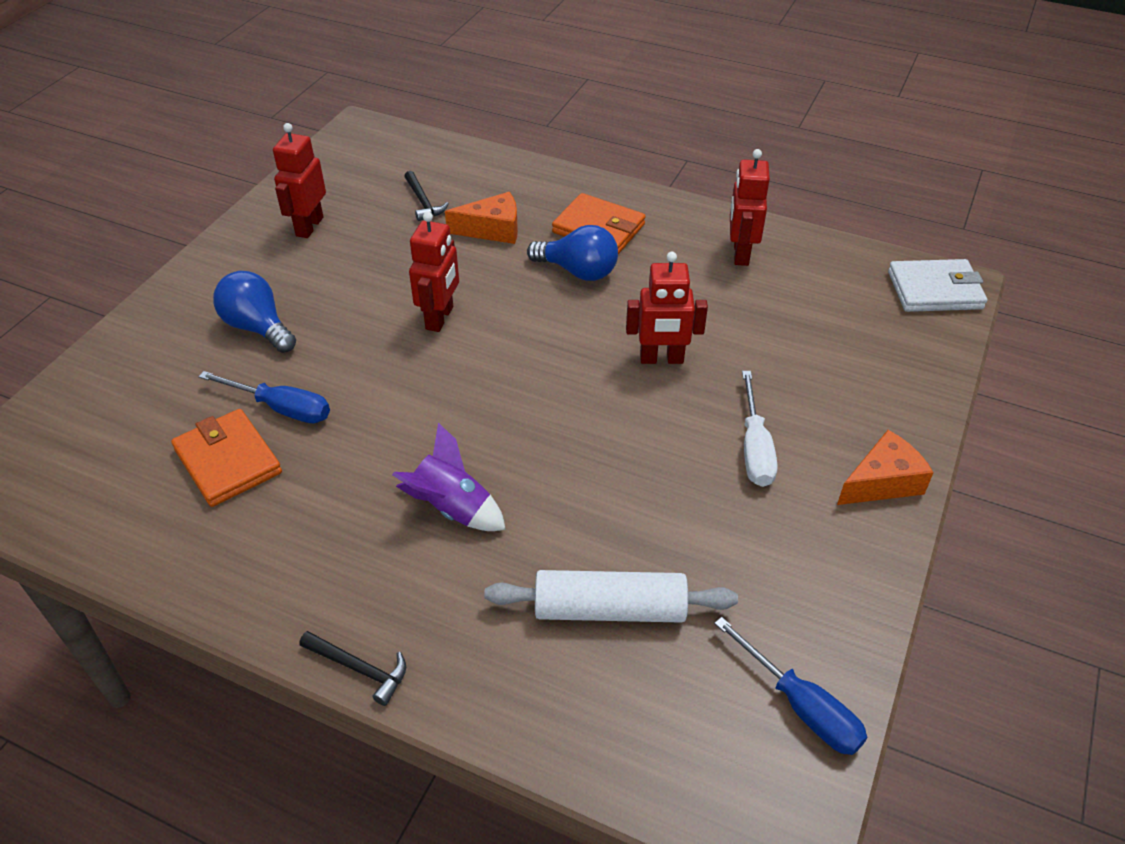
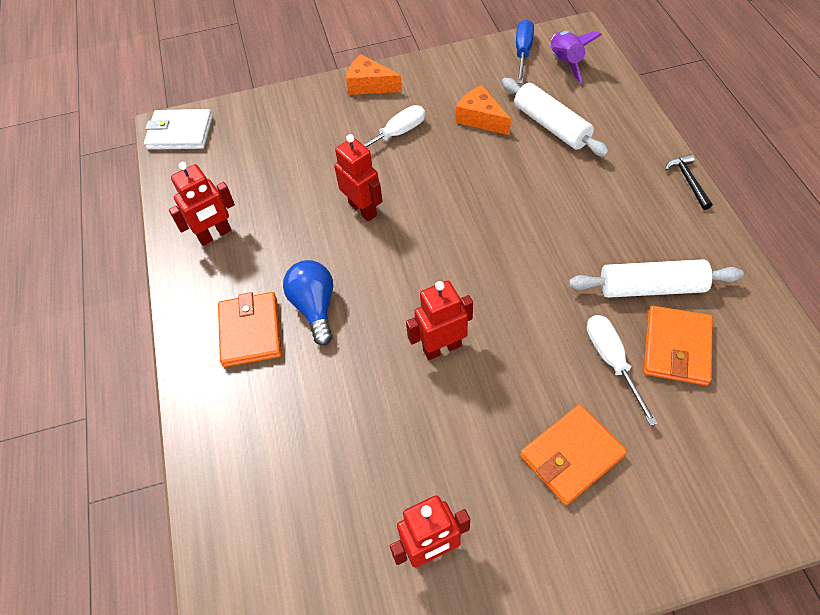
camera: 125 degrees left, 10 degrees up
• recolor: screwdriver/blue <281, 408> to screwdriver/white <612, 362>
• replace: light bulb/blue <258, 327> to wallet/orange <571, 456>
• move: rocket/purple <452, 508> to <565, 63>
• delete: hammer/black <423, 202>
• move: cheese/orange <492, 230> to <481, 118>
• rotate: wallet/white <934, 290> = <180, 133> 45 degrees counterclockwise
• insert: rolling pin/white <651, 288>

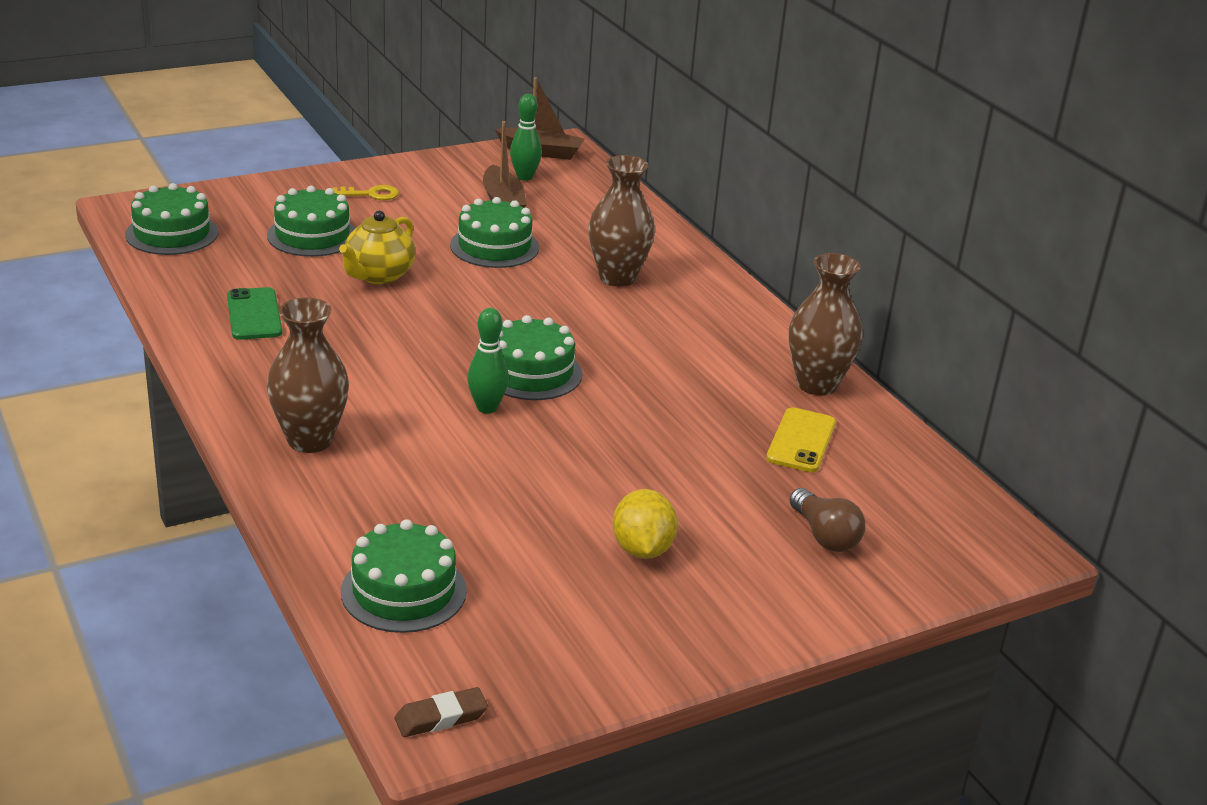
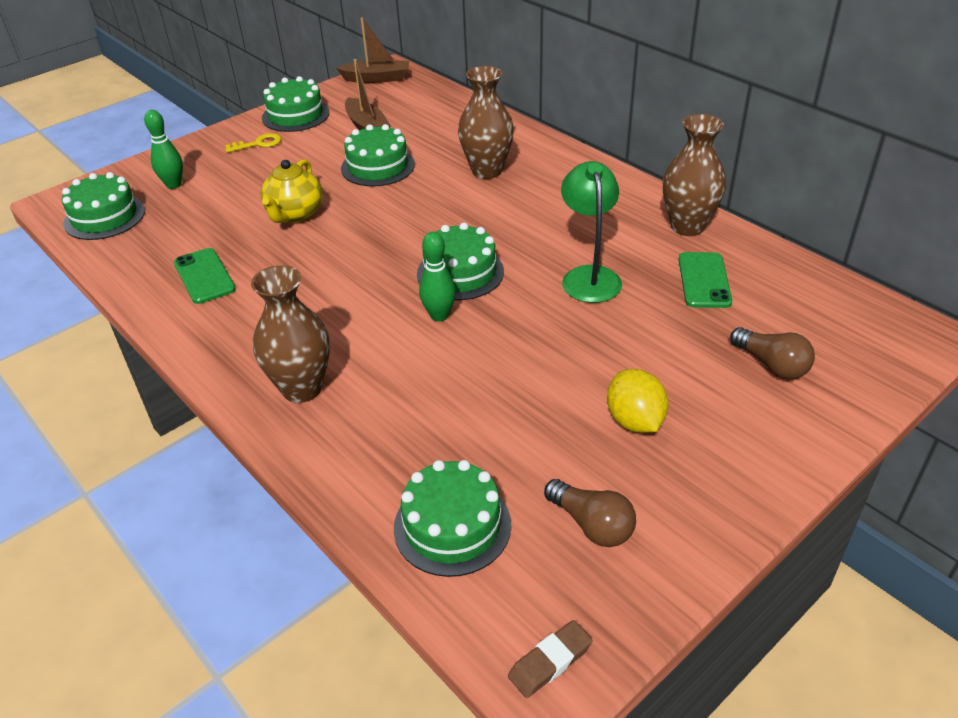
camera: 10 degrees left, 10 degrees up
• move: cake/green <312, 235> to <295, 115>
• move: bowling pin/green <524, 177> to <174, 185>
• recolor: phone/yellow <801, 441> to phone/green <704, 280>
• insert: light bulb/brown <591, 525>
• insert: lamp/green <589, 276>

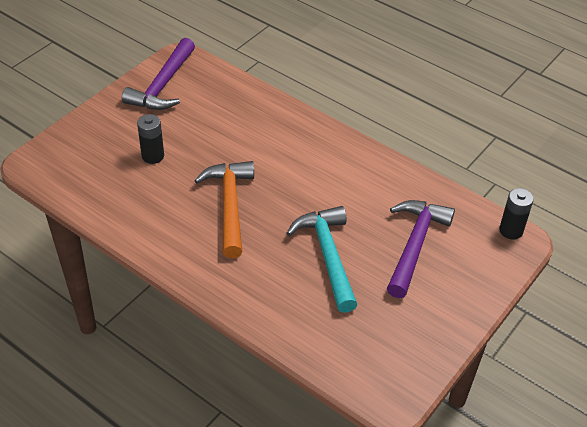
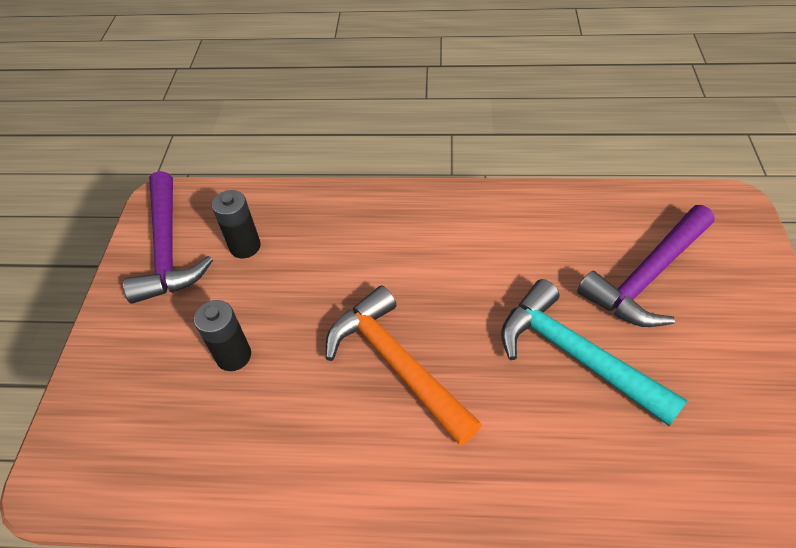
camera: 30 degrees left, 5 degrees up
• rotate: hammer/purple <414, 245> = <647, 277> 120 degrees counterclockwise
• move: battery/black <511, 230> to <245, 246>

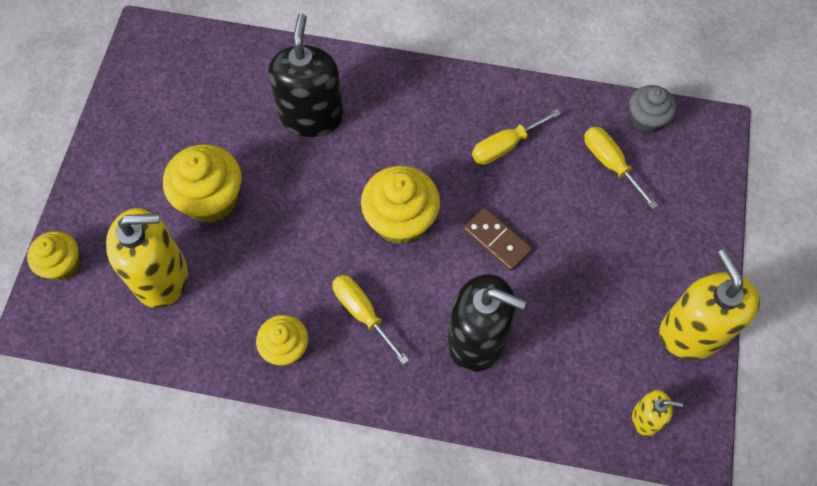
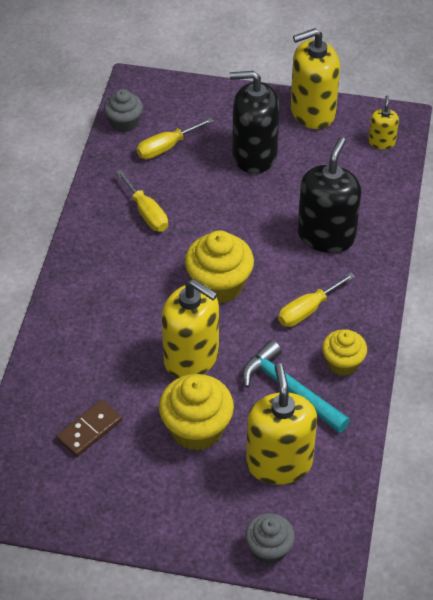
camera: 90 degrees left, 15 degrees down
• recolor: cupcake/yellow <62, 265> to cupcake/grey <269, 549>
• move: soap dispenser/black <311, 116> to <254, 155>
• move: domino/brown <497, 240> to <89, 430>
• insert: soap dispenser/yellow <191, 357>
• insert: hammer/turquoise <290, 389>

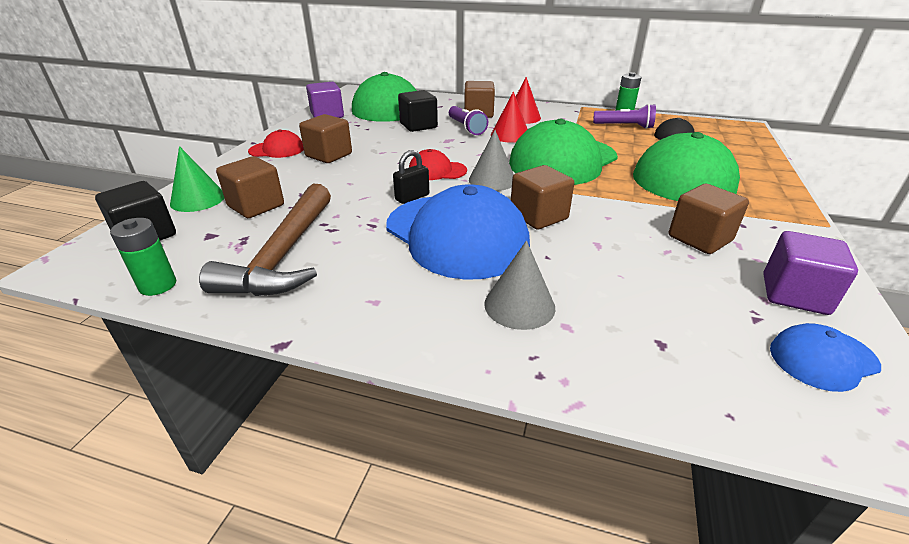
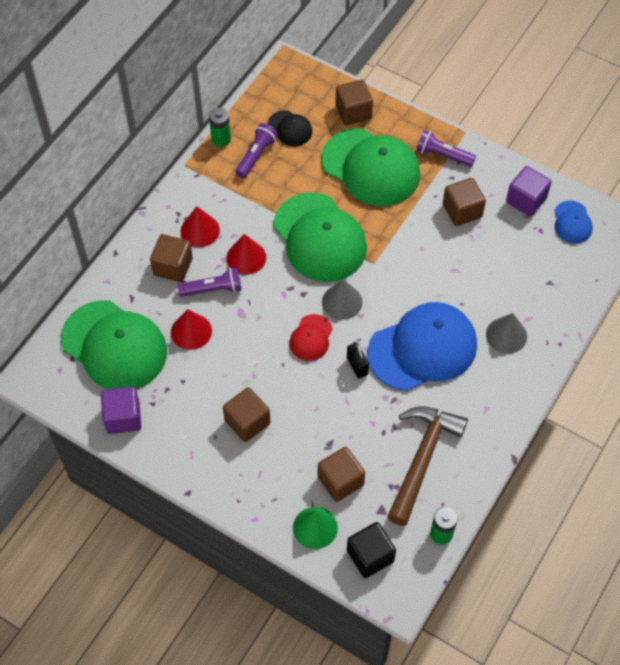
camera: 75 degrees left, 25 degrees up
• rotate: hammer/brown <284, 255> = <422, 459> 90 degrees counterclockwise
• delete: cap/red <277, 150>
• replace: cube/black <418, 126> to cone/red <191, 331>
• move: cube/brown <538, 216> to <353, 112>
• insert: flashlight/purple <443, 155>

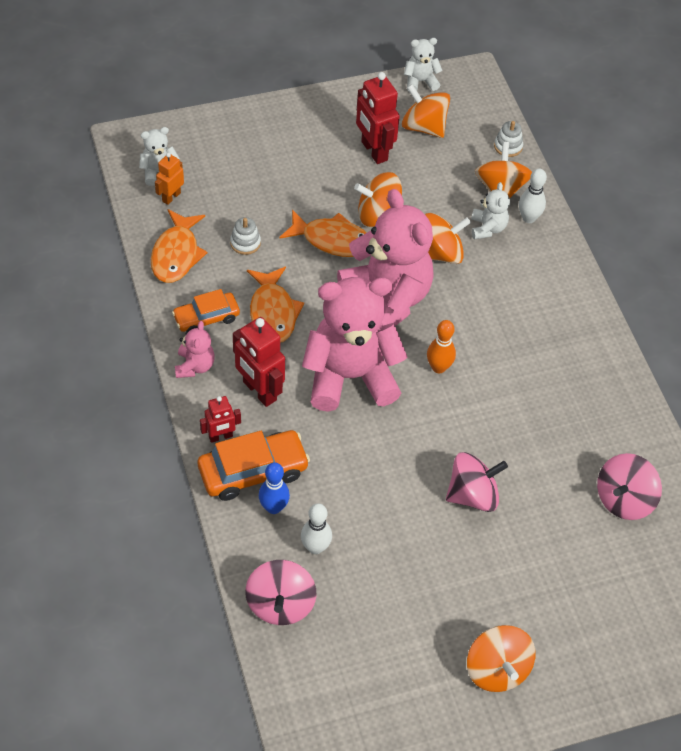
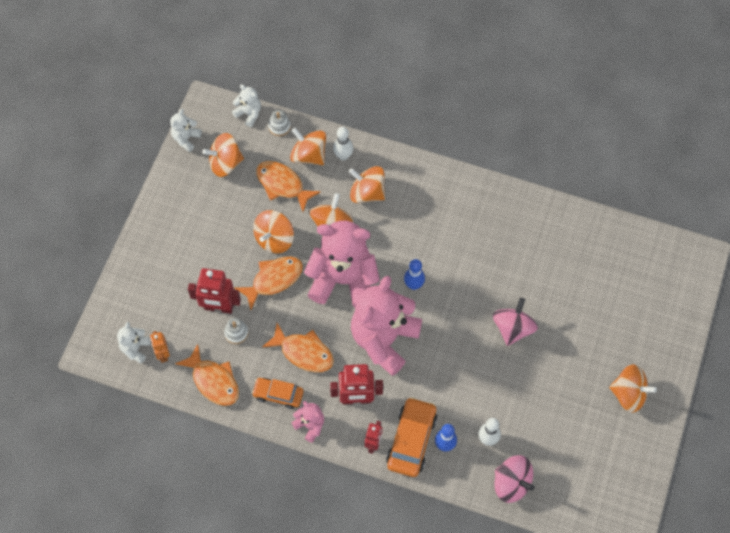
camera: 50 degrees left, 10 degrees up
• rotate: car/orange <206, 318> = <278, 395> 90 degrees clockwise
• move: robot/red <374, 151> to <218, 307>
• recolor: bowling pin/orange <438, 367> to bowling pin/blue <413, 285>
• move: teddy bear/white <487, 228> to <249, 114>
• delete: spinning top/pink <624, 499>
• insert: fish/orange <282, 185>
• insert: spinning top/orange <367, 193>

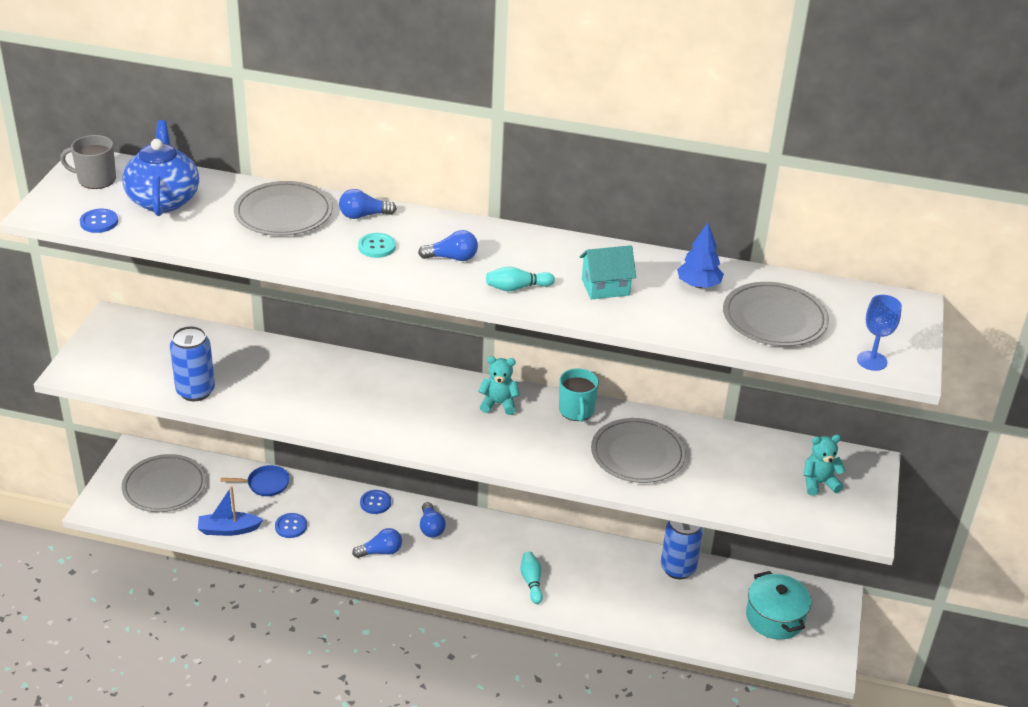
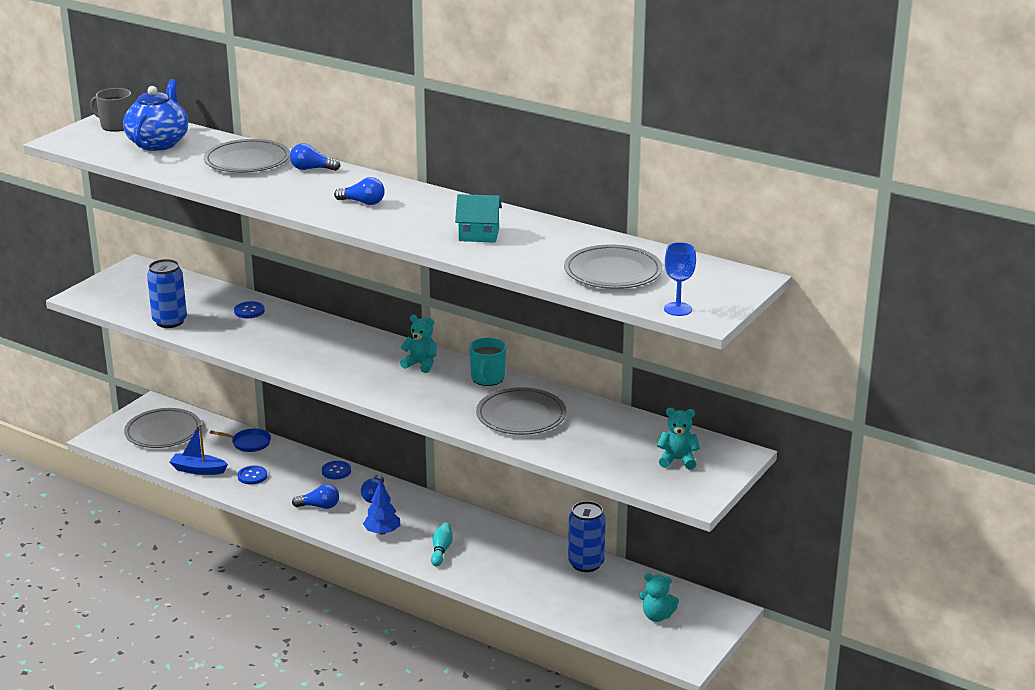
camera: 20 degrees right, 10 degrees down
• move: button/blue <99, 222> to <249, 311>
• delete: button/turquoise <377, 247>
• delete: bowling pin/turquoise <517, 288>
• move: tree/blue <698, 285> to <382, 532>
• replace: pot/turquoise <775, 618> to teddy bear/turquoise <657, 616>

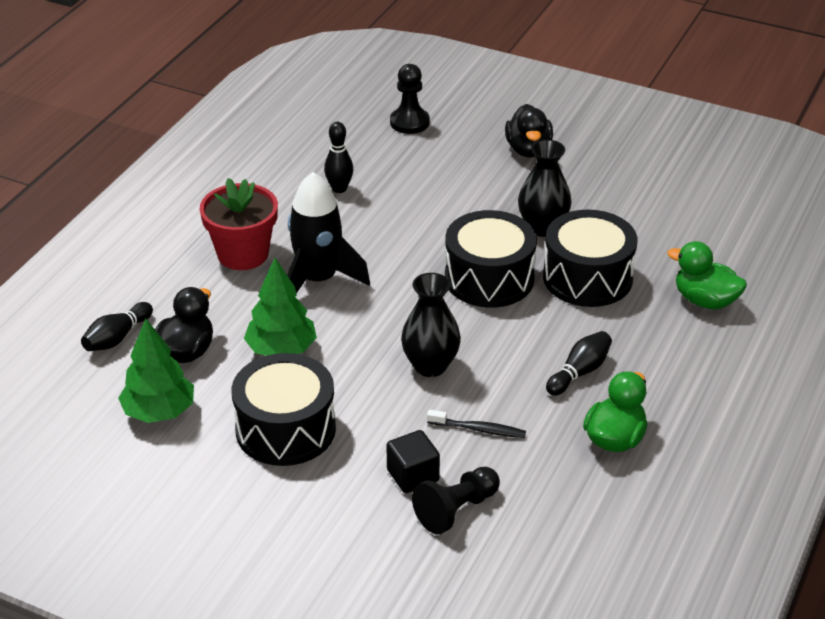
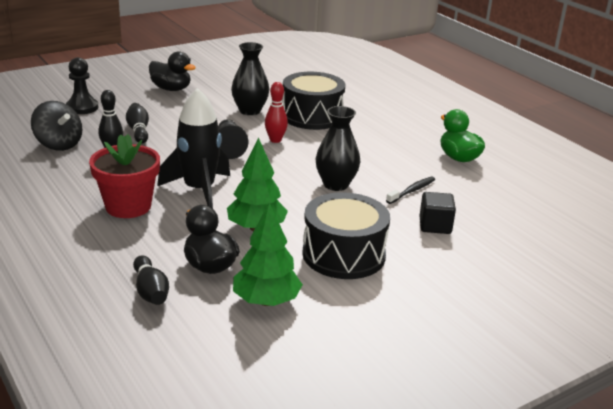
camera: 60 degrees left, 10 degrees down
• move: pawn/black <456, 510> to <229, 148>
• replace: drum/black <489, 278> to bowling pin/red <275, 140>
• move: bowling pin/black <579, 372> to <138, 131>
• delete: duck/green <705, 301>
• insert: spinning top/black <58, 144>

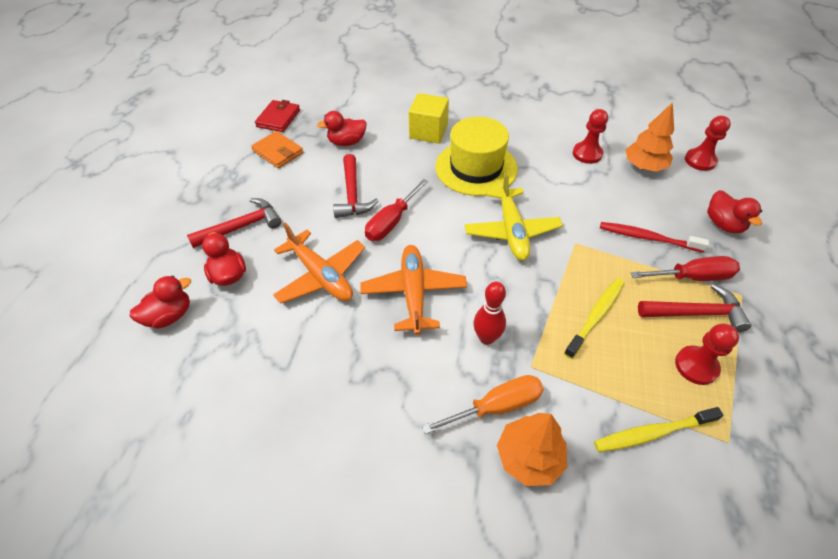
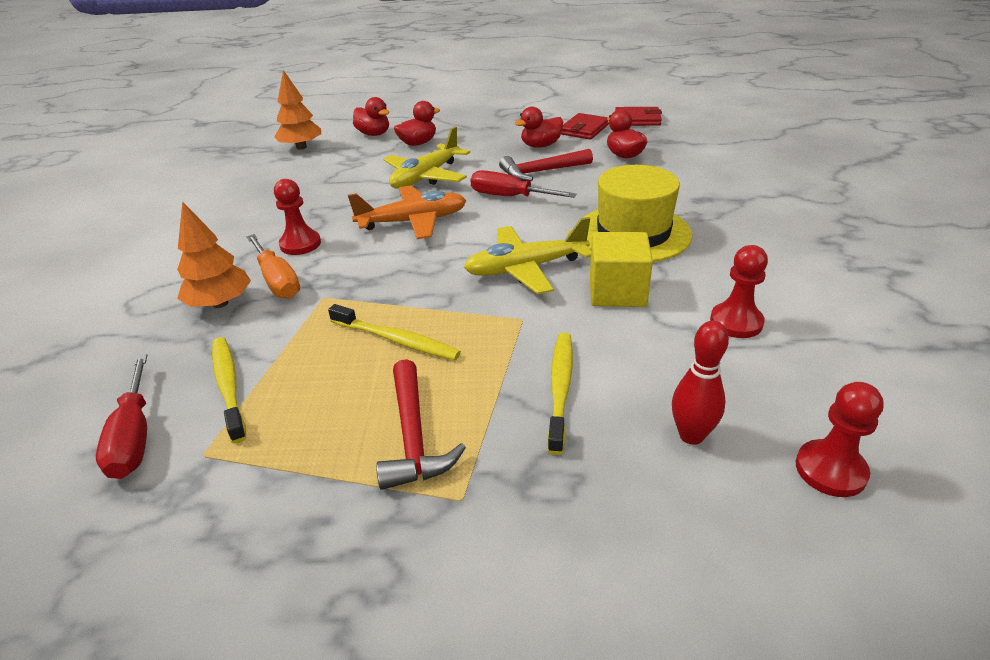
camera: 80 degrees right, 15 degrees down
• delete: hammer/red <242, 227>
• recolor: wallet/orange <278, 152> to wallet/red <584, 129>
• recolor: plane/orange <321, 275> to plane/yellow <426, 177>
• move: cube/yellow <428, 132> to <617, 291>
• move: bowling pin/red <486, 338> to <691, 435>
• recolor: toothbrush/red <647, 238> to toothbrush/yellow <560, 388>
• move: tree/orange <644, 166> to <301, 147>
• move: screwdriver/red <692, 277> to <134, 437>
• move: pawn/red <696, 366> to <300, 244>
• move: duck/red <723, 224> to <541, 145>

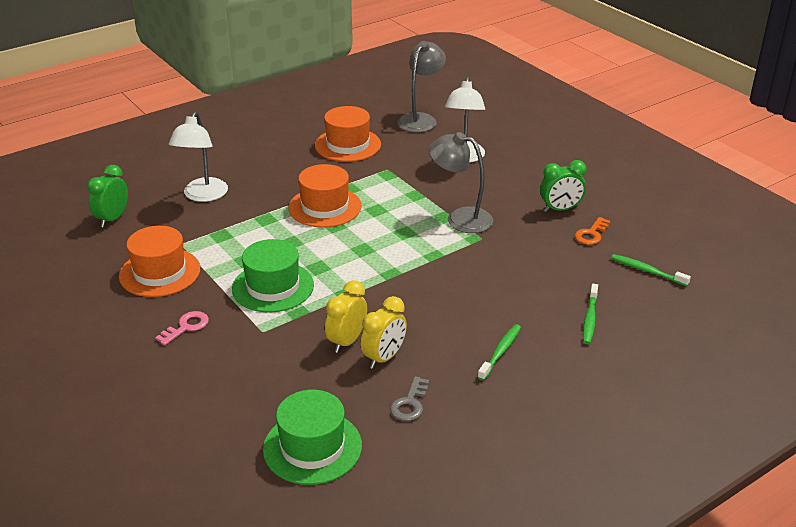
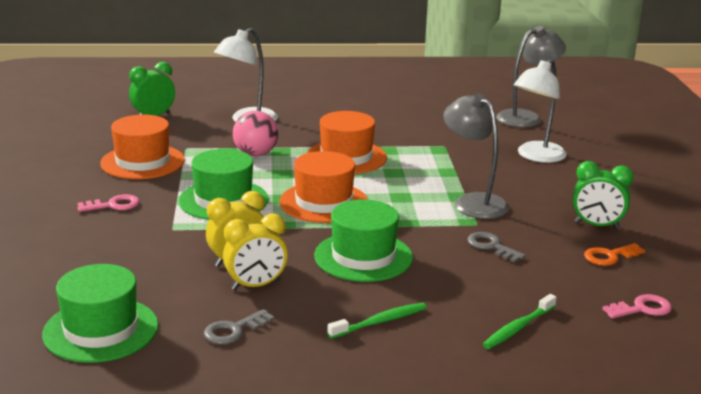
camera: 30 degrees right, 10 degrees down
• move: hat/orange <347, 145> to <324, 202>
• replace: toothbrush/green <647, 271> to key/pink <642, 308>
• insert: ball/pink <255, 154>
• insert: hat/green <363, 257>
• insert: key/grey <491, 246>

